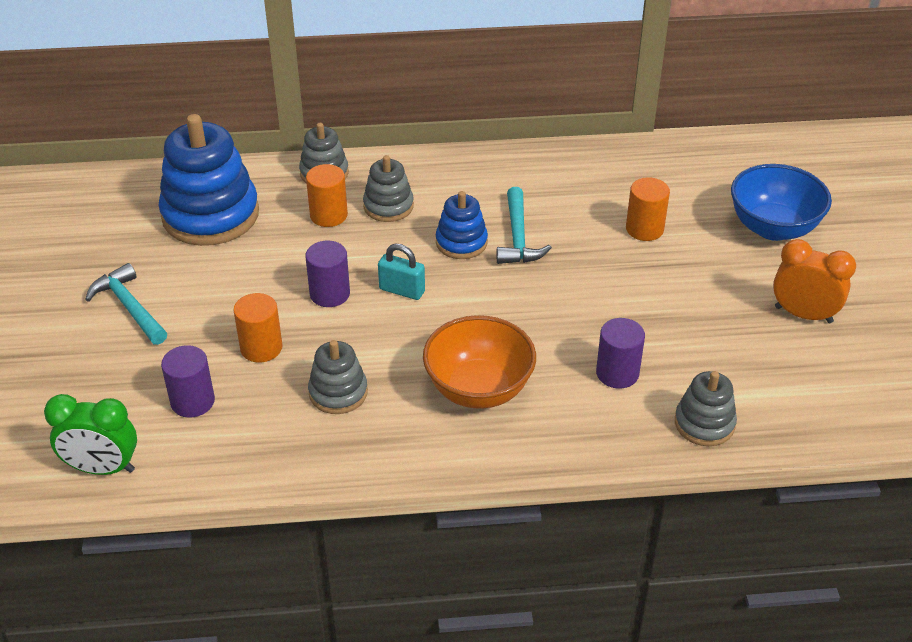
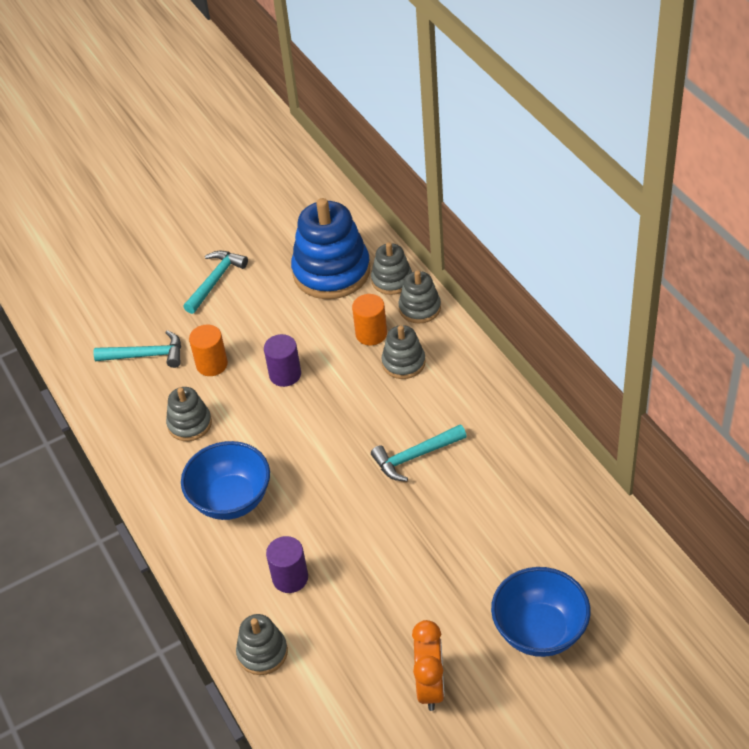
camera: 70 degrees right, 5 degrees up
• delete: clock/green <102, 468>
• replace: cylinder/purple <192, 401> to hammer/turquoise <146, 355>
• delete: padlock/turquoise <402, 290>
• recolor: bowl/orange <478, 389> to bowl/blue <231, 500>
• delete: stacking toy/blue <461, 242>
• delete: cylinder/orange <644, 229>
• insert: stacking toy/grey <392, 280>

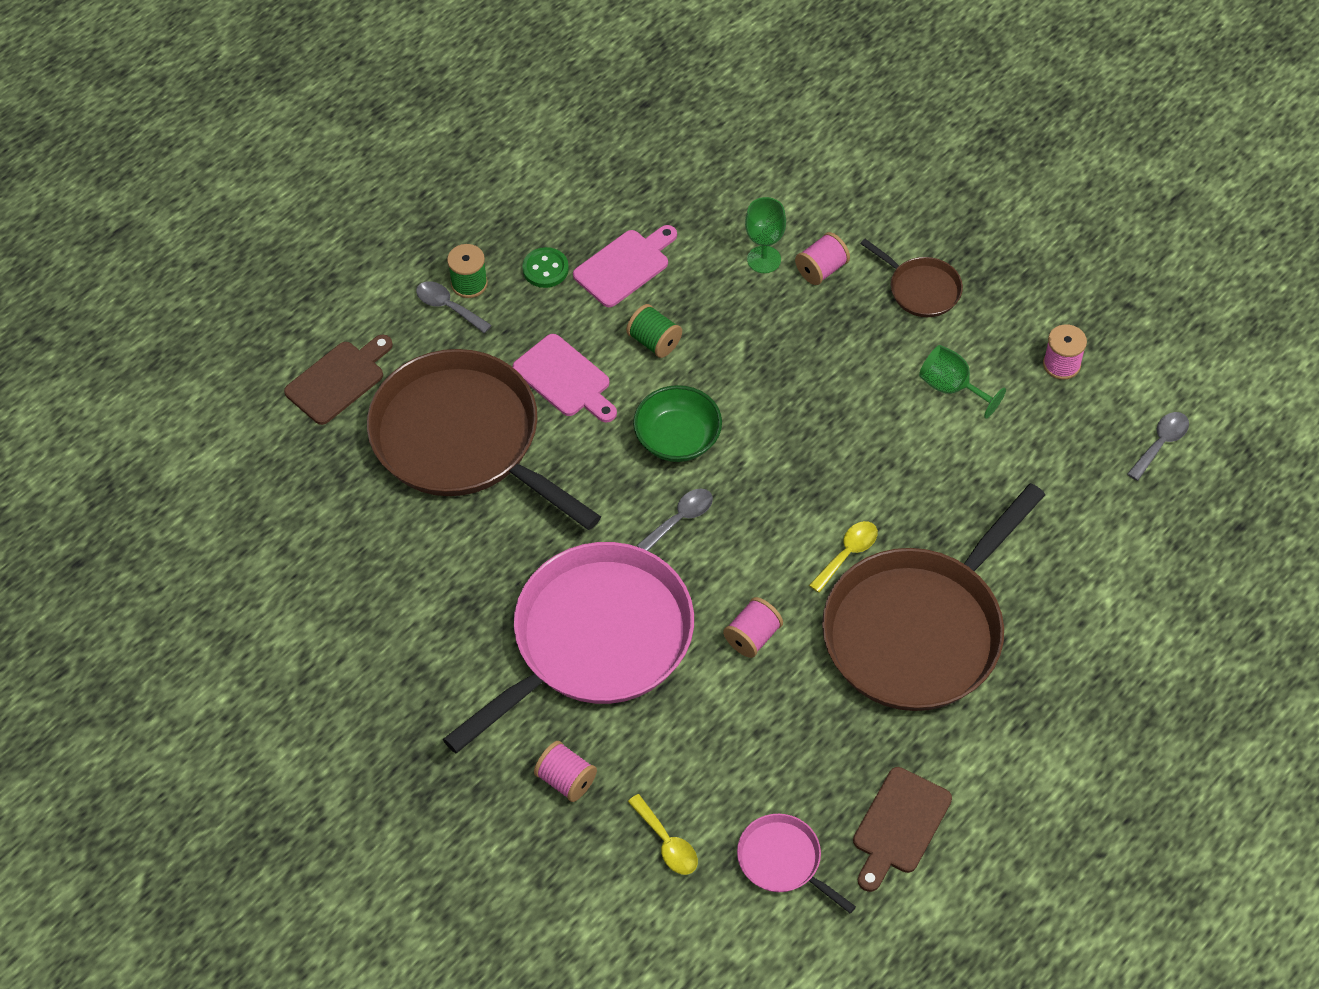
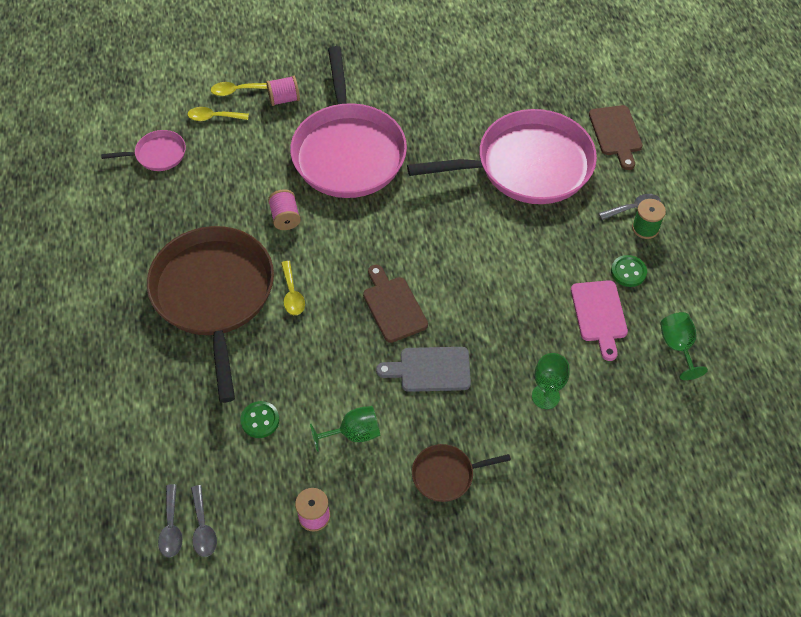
camera: 125 degrees right, 0 degrees up
• recolor: pan/brown <462, 439> to pan/pink <528, 165>
• delete: cutting board/pink <565, 379>
• delete: spool/green <654, 341>
• delete: bowl/green <677, 438>
• move: spoon/grey <680, 519> to <171, 527>
• delete: spool/pink <821, 269>
• move: cutting board/brown <899, 825> to <393, 306>
• insert: spoon/yellow <236, 91>
• insert: button/green <260, 420>
• insert: cutting board/grey <430, 369>
• insert: goblet/green <677, 347>

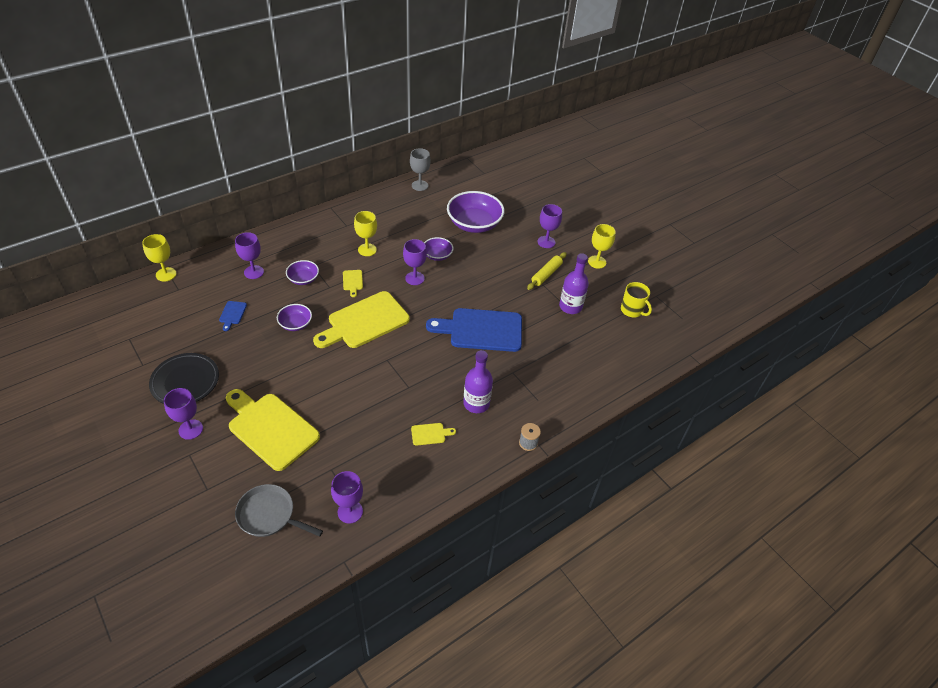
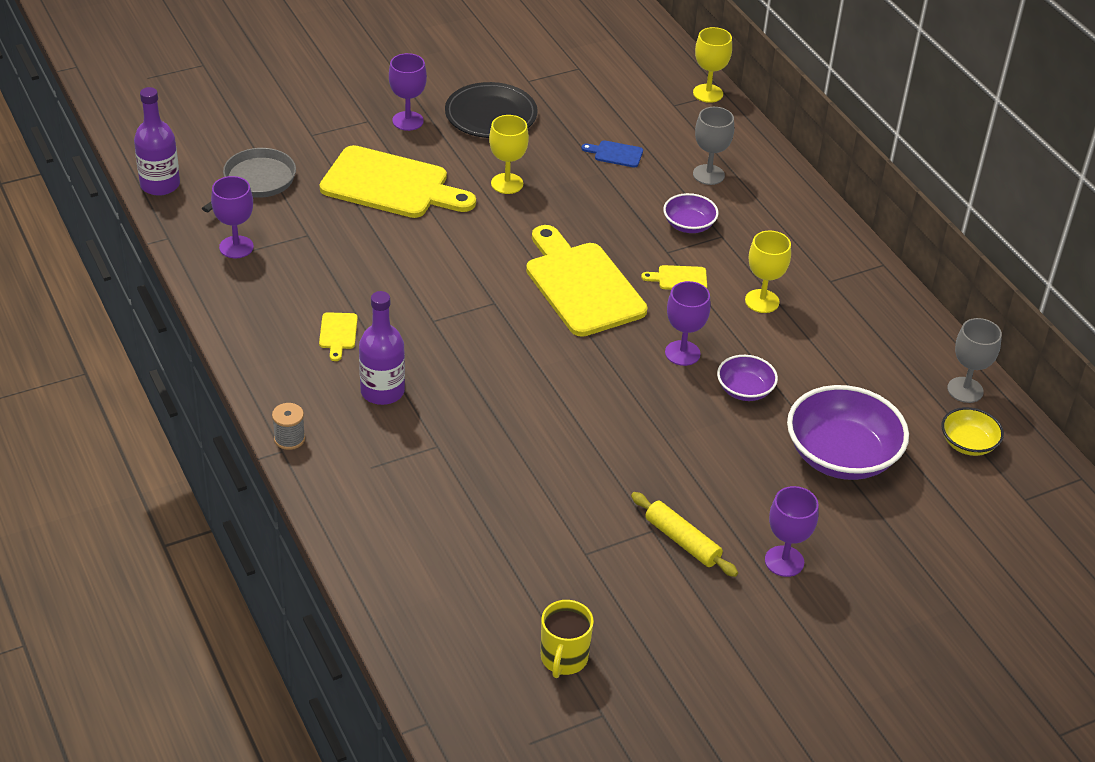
camera: 100 degrees right, 5 degrees down
• rotate: cutting board/yellow <270, 428> = <391, 185> 60 degrees clockwise
• recolor: goblet/purple <254, 272> to goblet/grey <708, 175>
• delete: bowl/purple <295, 324>
• delete: cutting board/blue <481, 330>
• move: bottle/purple <570, 306> to <160, 185>
• move: goblet/yellow <597, 262> to <507, 183>
• rotate: mug/yellow <632, 310> = <563, 658> 45 degrees counterclockwise
• insert: bowl/yellow <968, 443>

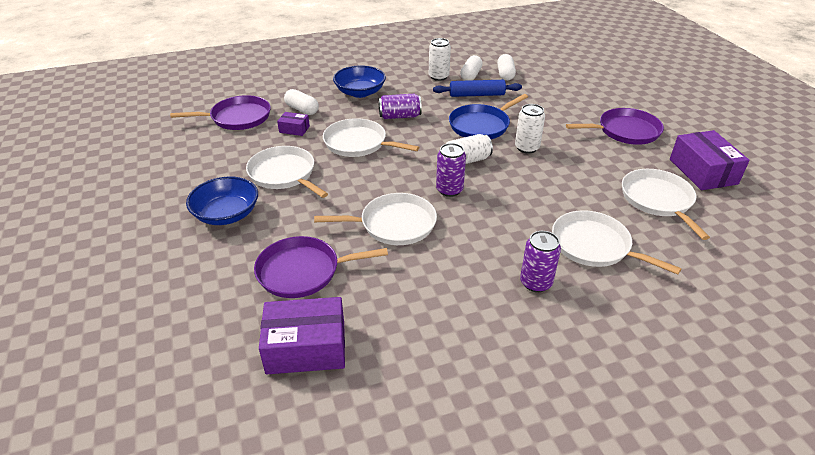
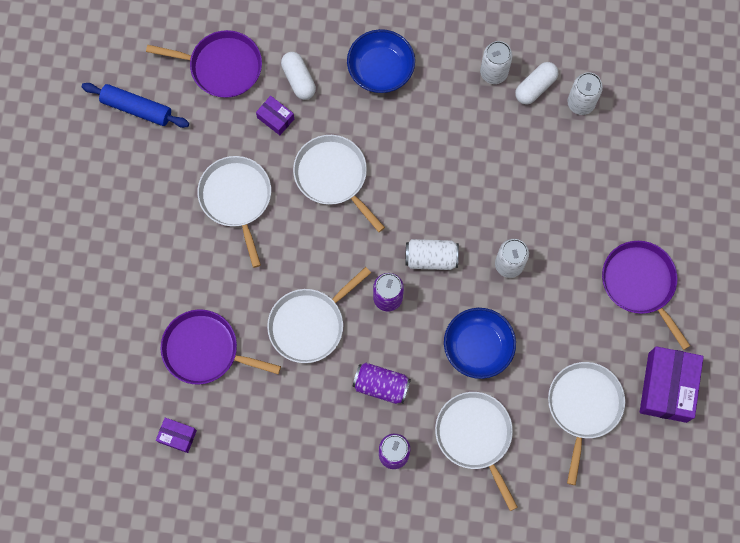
camera: 25 degrees right, 35 degrees up
• move: bowl/blue <226, 214> to <478, 347>
• resize: box/purple <306, 348> = <177, 436> x0.50
• rotate: pan/white <394, 224> = <309, 324> 120 degrees clockwise
• move: can/purple <399, 116> to <381, 385>
• move: rolling pin/blue <476, 95> to <137, 108>
• delete: pan/blue <481, 125>
• replace: capsule/white <505, 74> to can/white <580, 103>
• rotate: pan/purple <625, 131> = <640, 283> 135 degrees counterclockwise

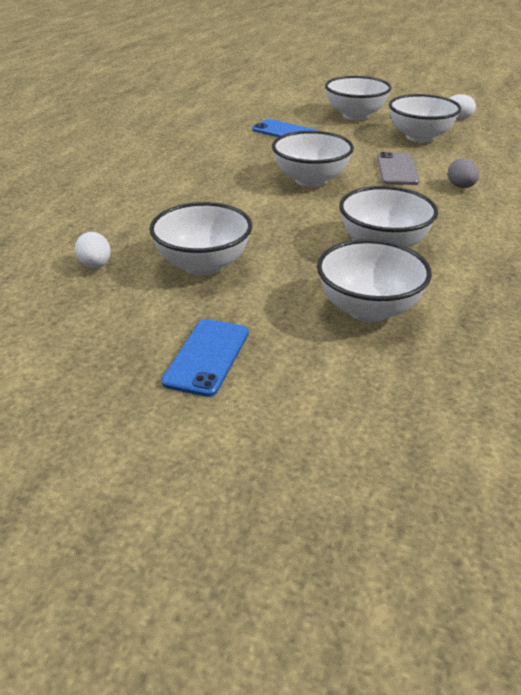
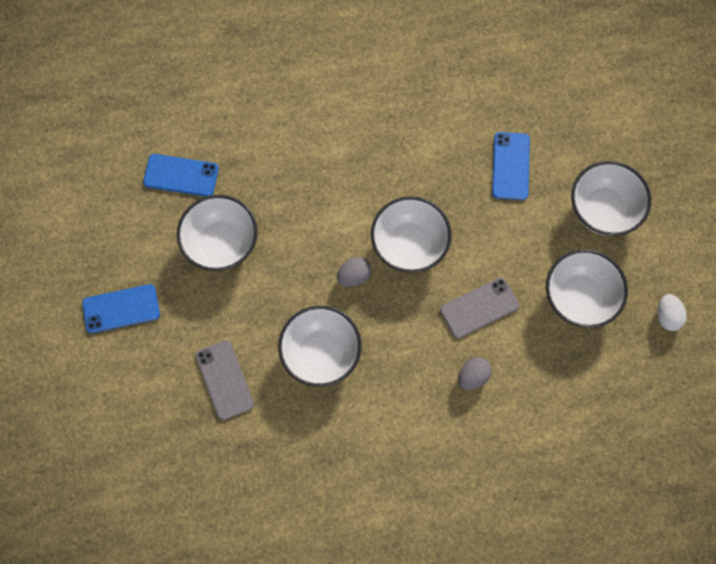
camera: 60 degrees right, 35 degrees up
• replace: egg/white <95, 265> to phone/blue <181, 175>
• replace: bowl/white <368, 309> to phone/grey <224, 379>
• insert: egg/grey <354, 276>

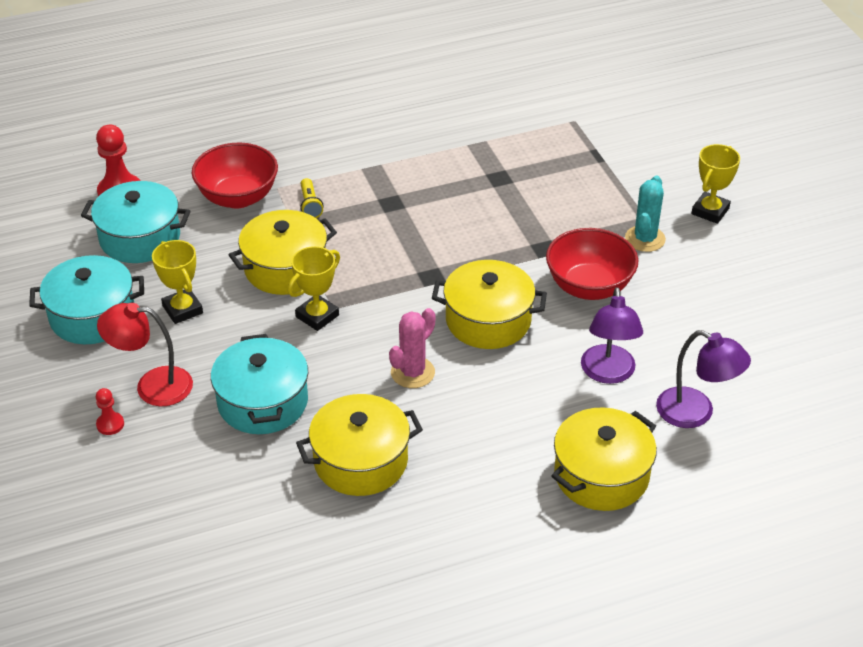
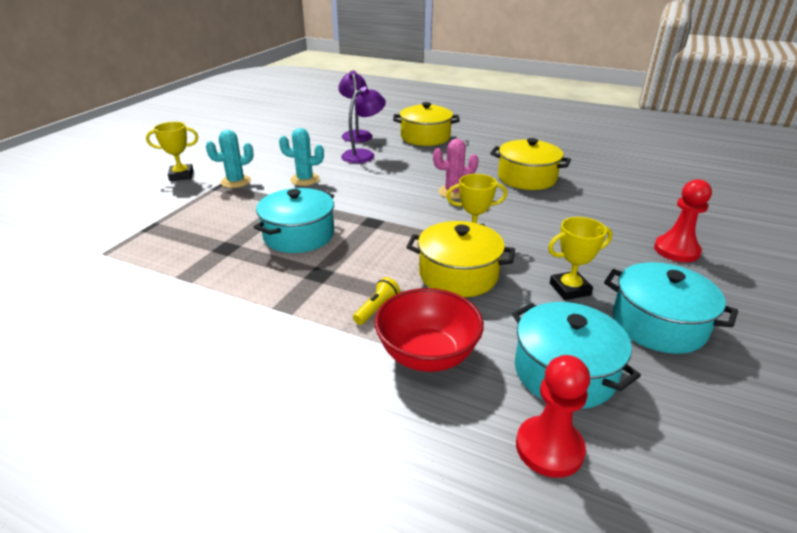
camera: 135 degrees left, 10 degrees down
• resize: pawn/red <110, 424> = <676, 250> x1.92
• delete: lamp/red <152, 386>
• rotate: trophy/yellow <182, 309> = <570, 289> 60 degrees clockwise
• move: pot/turquoise <263, 402> to <299, 235>
• delete: pot/yellow <488, 320>
• replace: bowl/red <589, 287> to cactus/turquoise <305, 179>

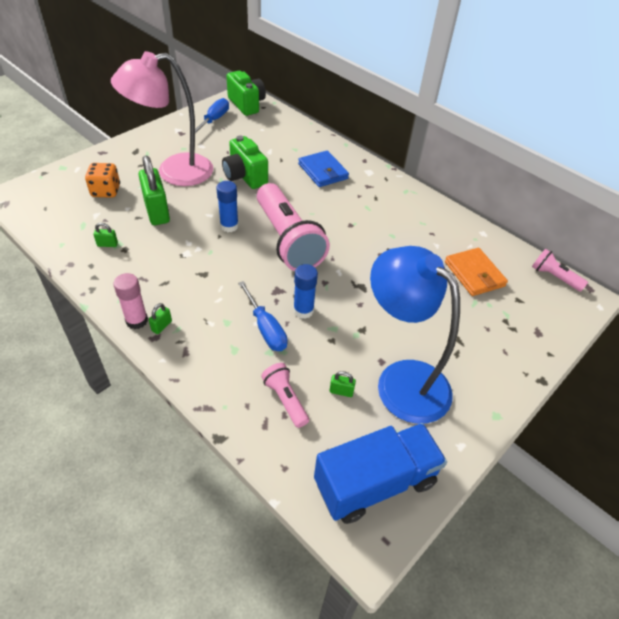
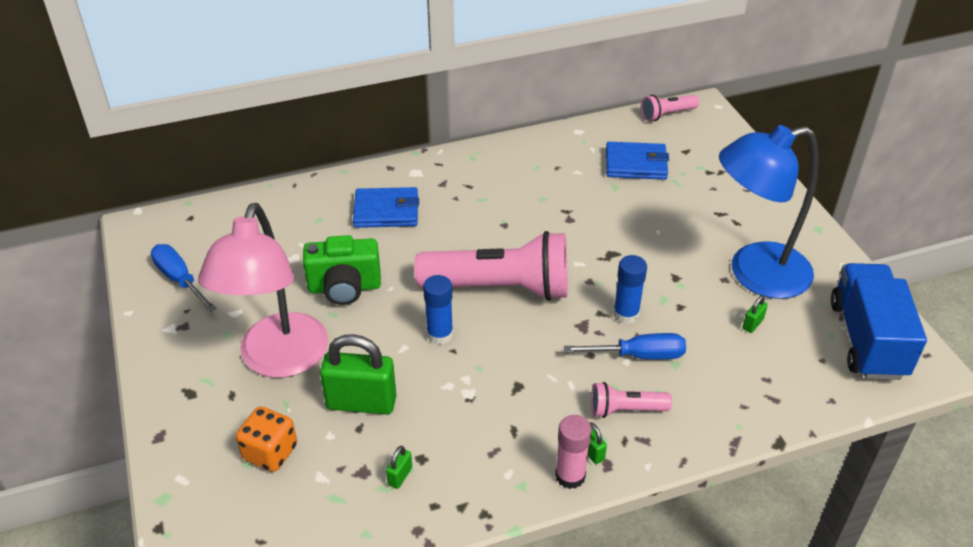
camera: 60 degrees left, 5 degrees down
• delete: camera/green <247, 104>
• move: flashlight/pink <285, 399> to <625, 409>
• recolor: wallet/orange <474, 274> to wallet/blue <636, 164>

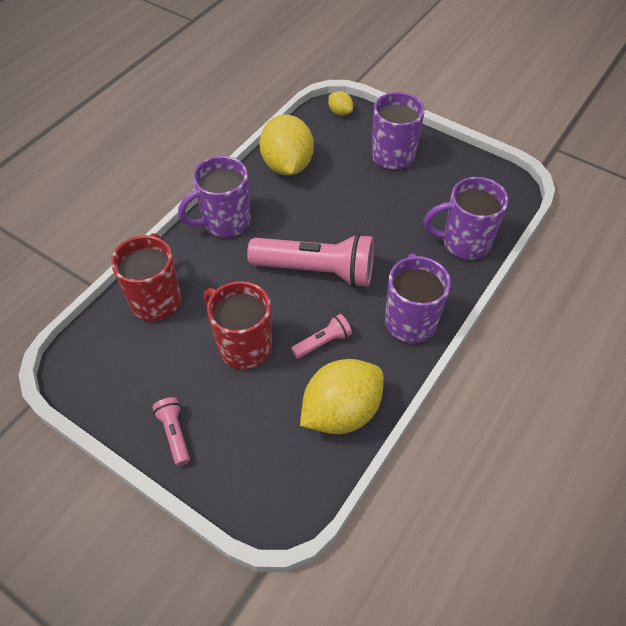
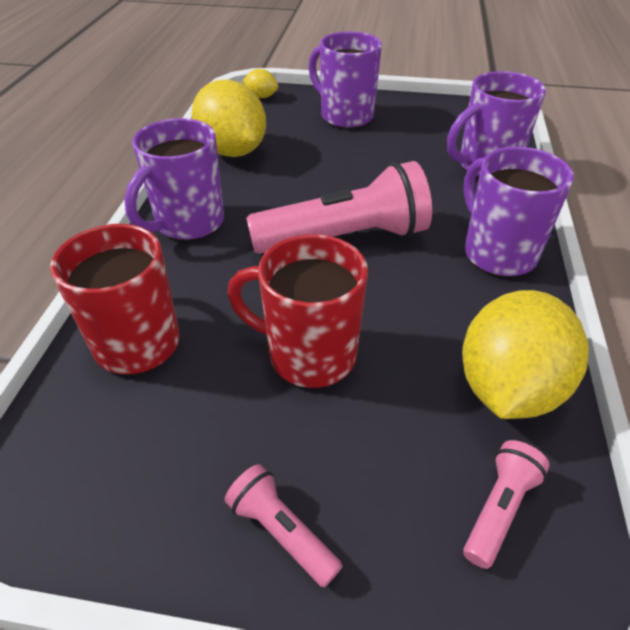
camera: 25 degrees left, 10 degrees down
• move: flashlight/pink <323, 342> to <499, 508>

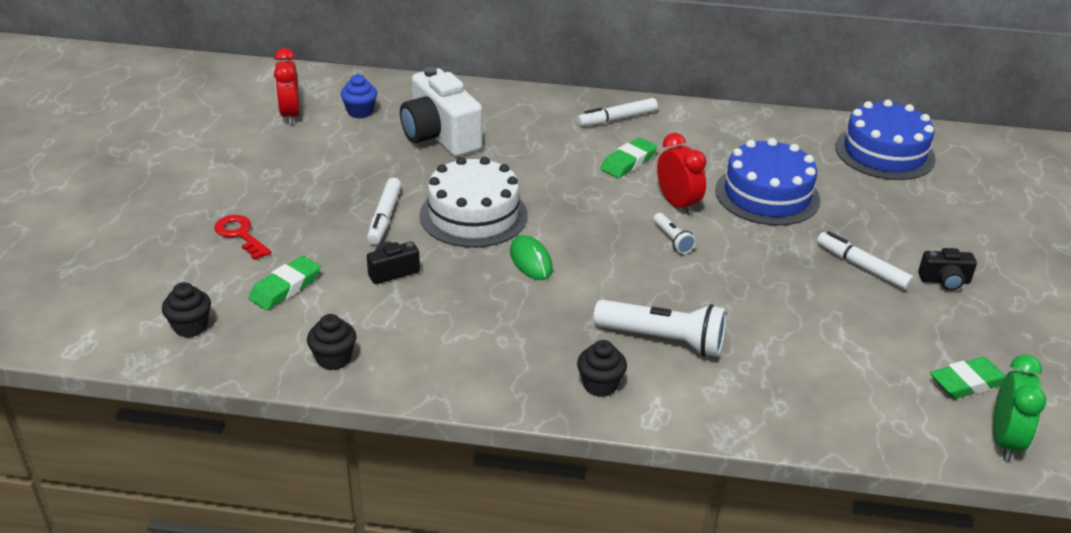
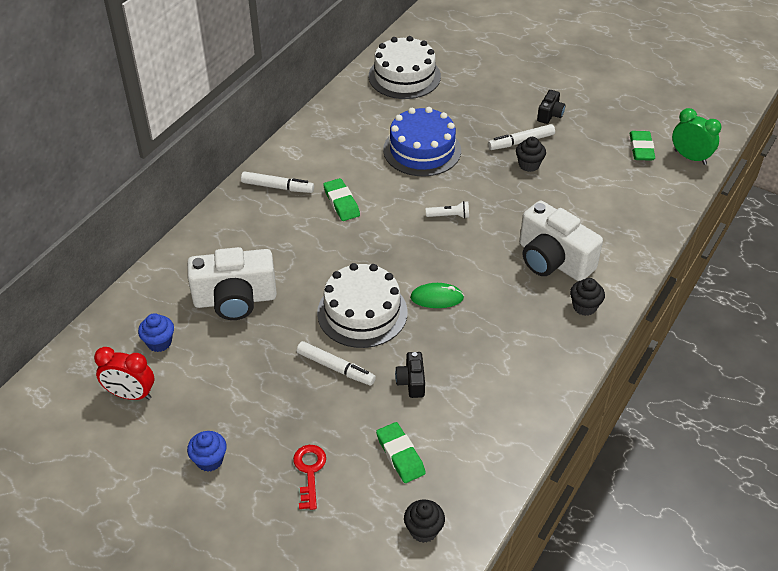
camera: 65 degrees left, 10 degrees up
• rotate: key/red <240, 235> = <309, 471> 105 degrees clockwise
• move: cupcake/black <334, 359> to <529, 165>
• rotate: marker/white <617, 119> = <277, 187> 75 degrees counterclockwise
• replace: flashlight/white <663, 340> to camera/white <553, 260>
• delete: clock/red <677, 204>
• recolor: cake/blue <884, 153> to cake/white <404, 76>
• insert: cupcake/blue <209, 460>

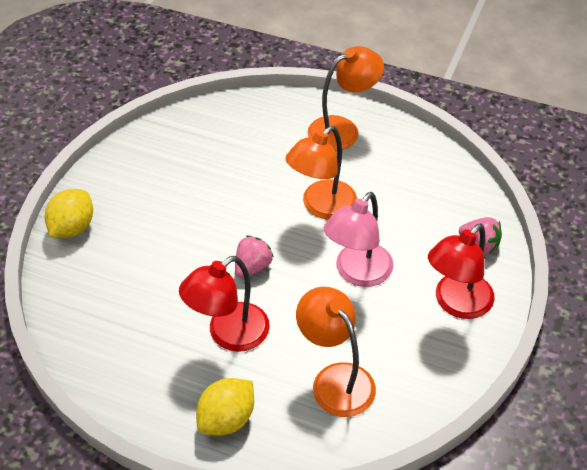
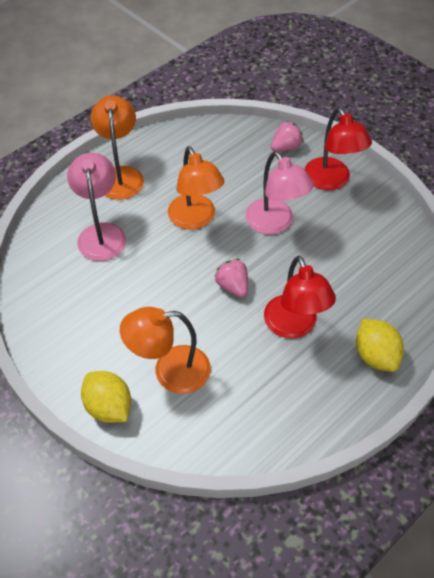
camera: 65 degrees left, 5 degrees up
• move: lamp/orange <335, 379> to <170, 371>
• insert: lamp/pink <101, 233>

